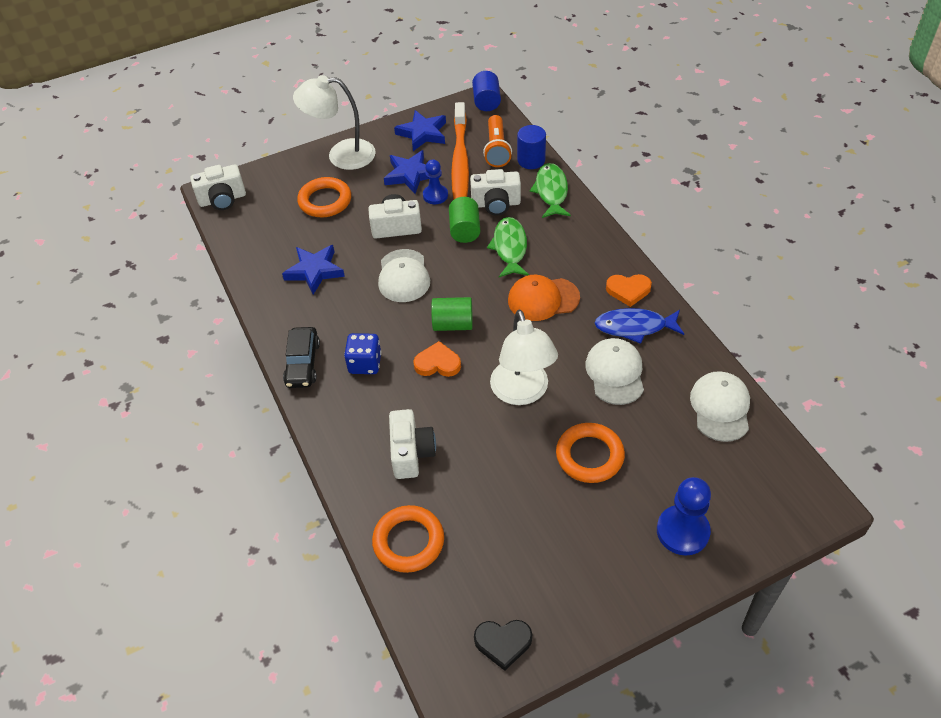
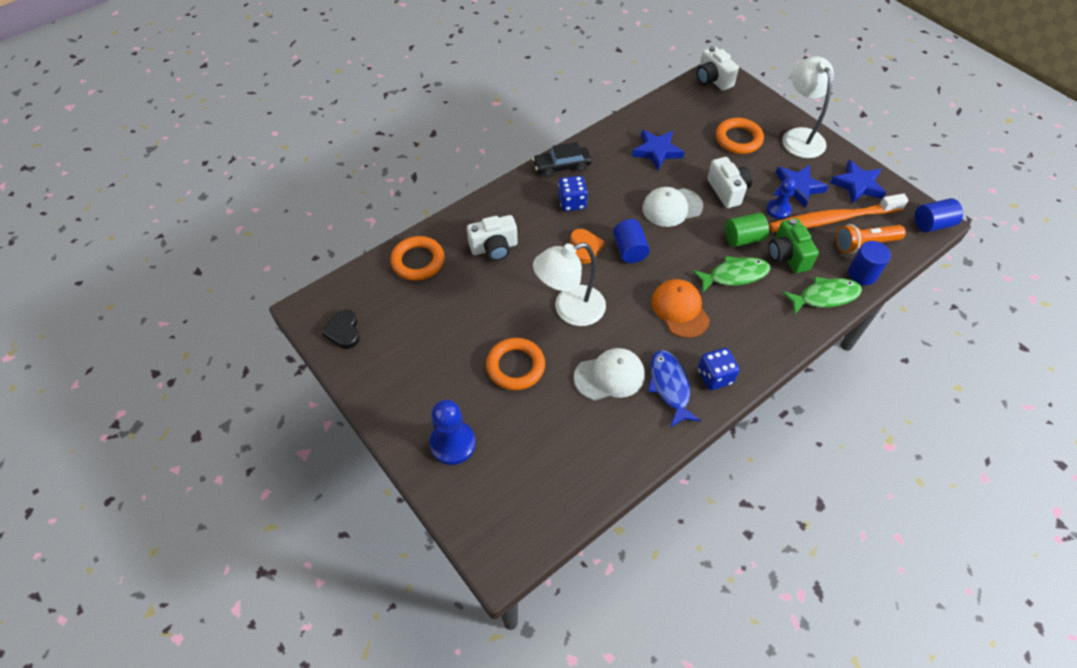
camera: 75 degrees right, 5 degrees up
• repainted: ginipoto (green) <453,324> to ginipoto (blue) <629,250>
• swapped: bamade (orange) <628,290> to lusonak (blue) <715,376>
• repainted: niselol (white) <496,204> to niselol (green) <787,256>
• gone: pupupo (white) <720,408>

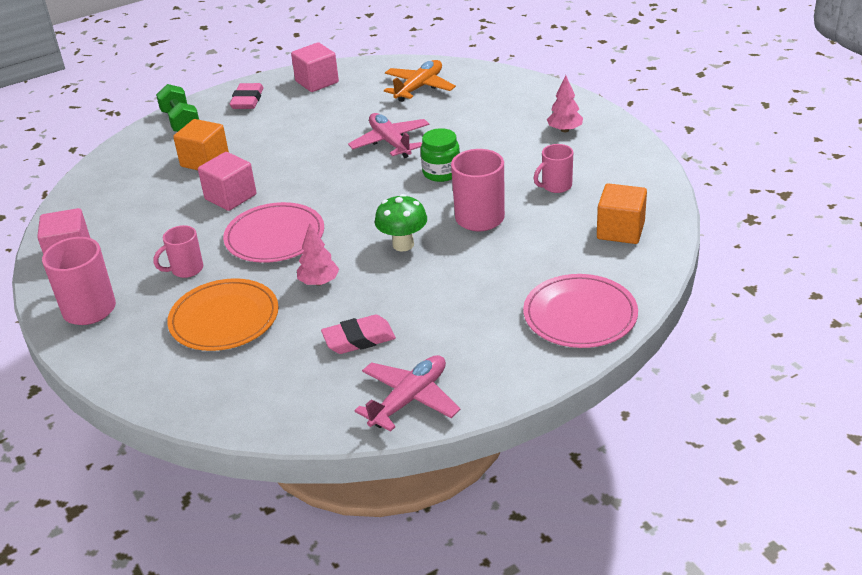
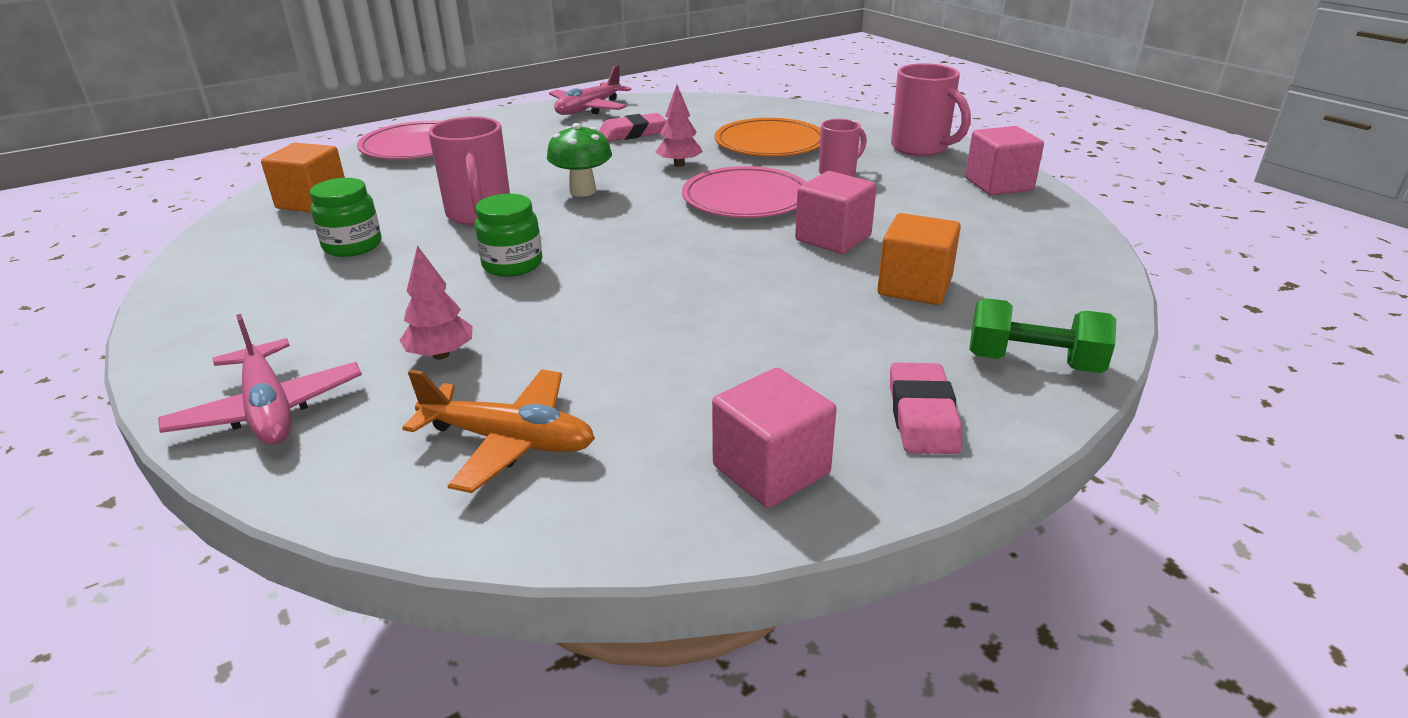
camera: 175 degrees right, 5 degrees down
• shifted: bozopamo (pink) <390,142> to <269,409>
• swapped: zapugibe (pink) <555,186> to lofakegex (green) <352,246>
• shifted: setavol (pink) <565,130> to <441,354>
• rotated: bozopamo (orange) <419,87> = <509,441> 105 degrees counterclockwise
• rotated: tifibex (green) <181,122> = <1033,362> 45 degrees counterclockwise

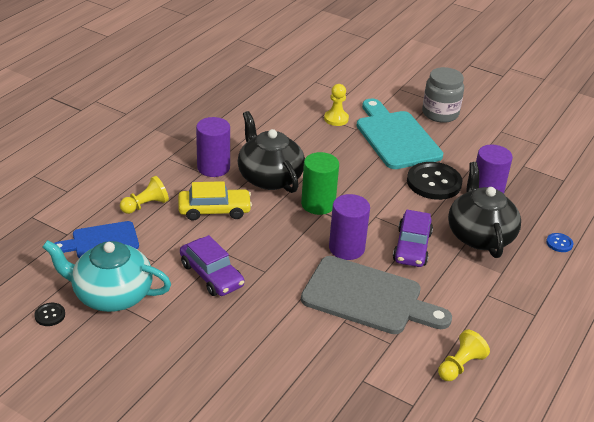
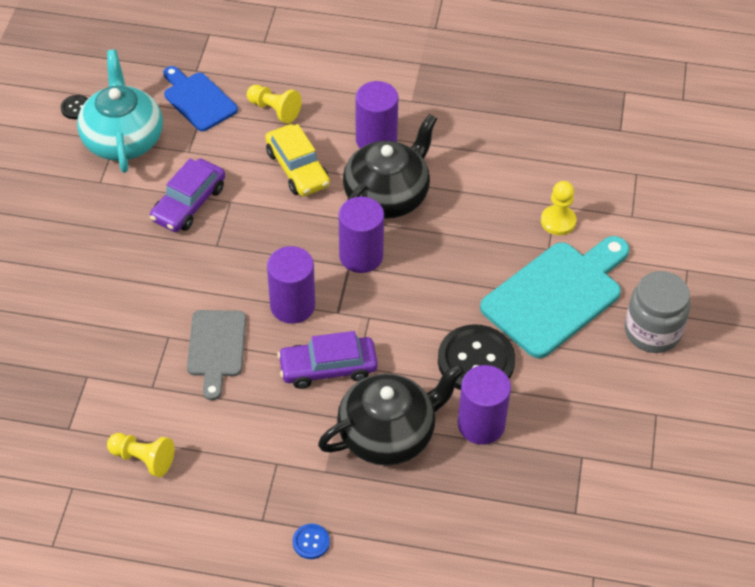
camera: 70 degrees right, 15 degrees up
• scaled: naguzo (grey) <368,297> = <216,348> x0.60
• shifted: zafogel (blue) <559,243> to <311,542>
• repainted: ginipoto (green) <318,204> to ginipoto (purple) <361,256>

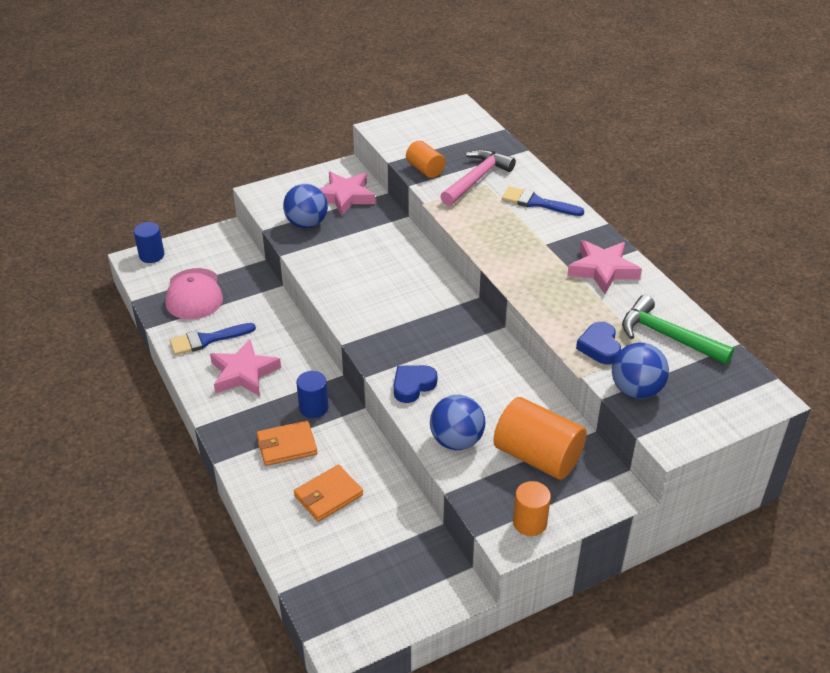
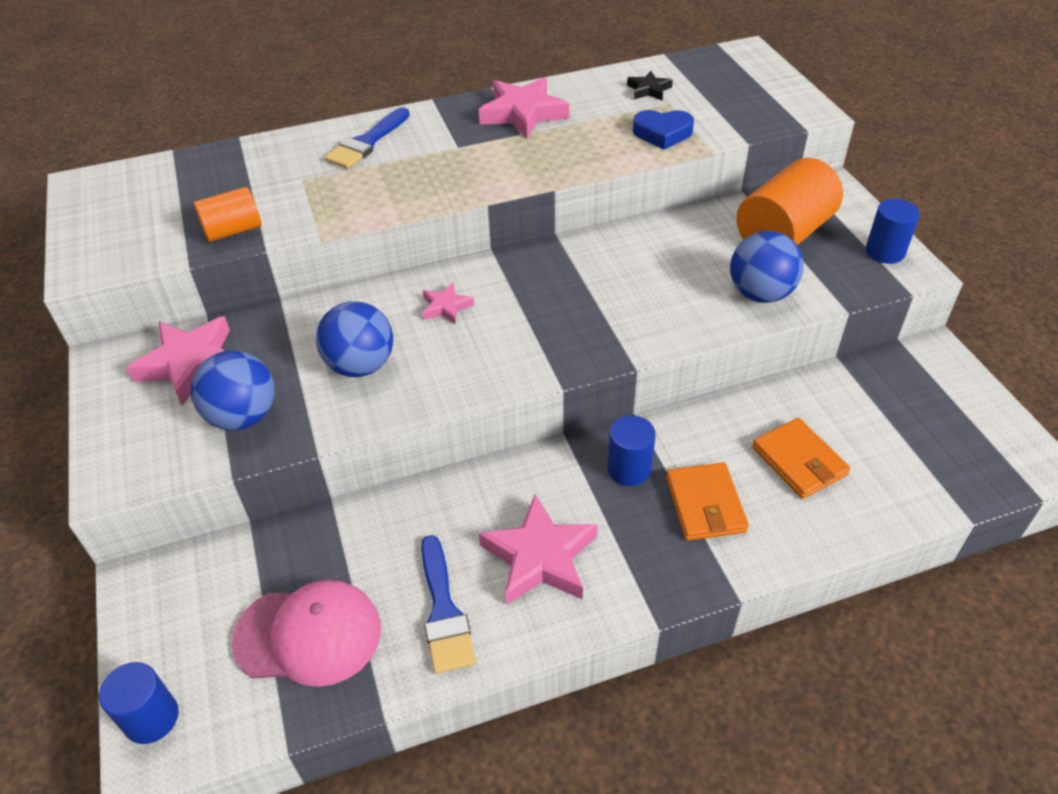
camera: 80 degrees left, 5 degrees up
• shifted: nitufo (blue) <636,390> to <360,365>
• new: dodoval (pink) <446,307>
• swapped: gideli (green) <668,336> to dodoval (black) <649,90>
• repainted: ginipoto (orange) <529,522> to ginipoto (blue) <885,252>
• gone: bamade (blue) <413,386>
• gone: gideli (pink) <476,179>

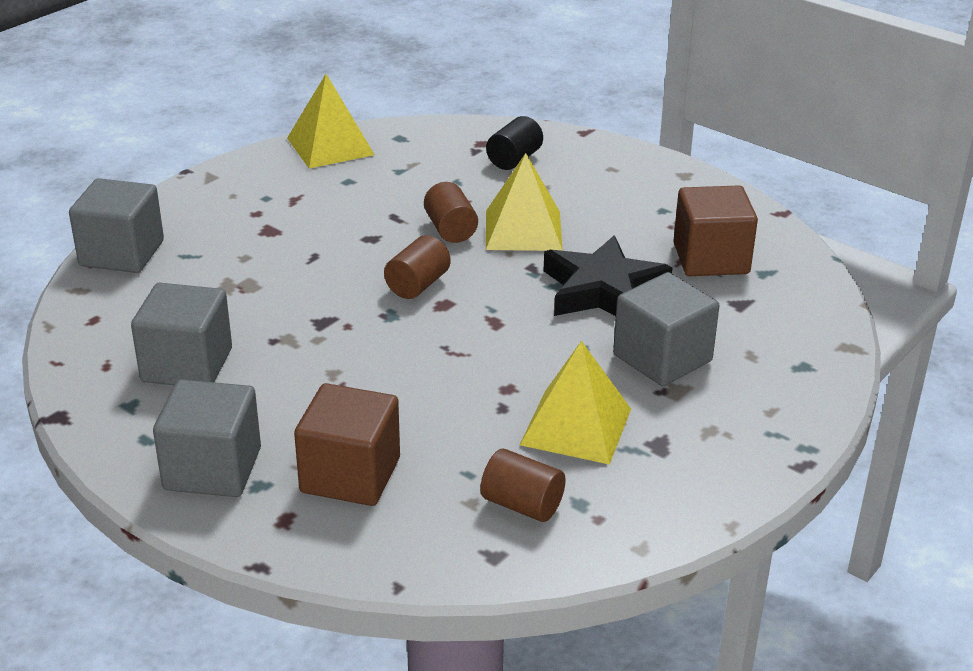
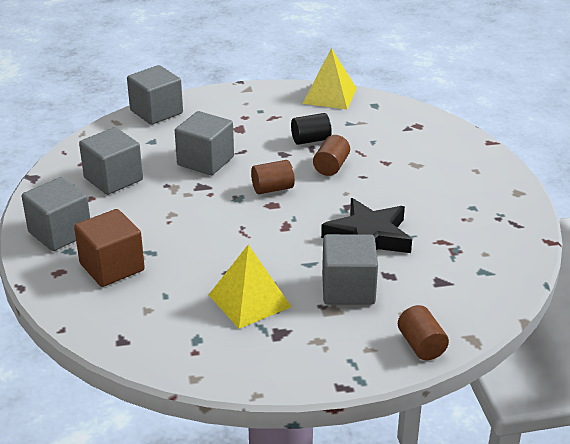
camera: 40 degrees right, 0 degrees up
• new: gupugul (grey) <205,161>
• shifted: ginipoto (black) <514,159> to <310,140>
• shifted: ginipoto (brown) <522,505> to <421,345>
• gone: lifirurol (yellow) <523,230>
• gone: gupugul (brown) <711,259>

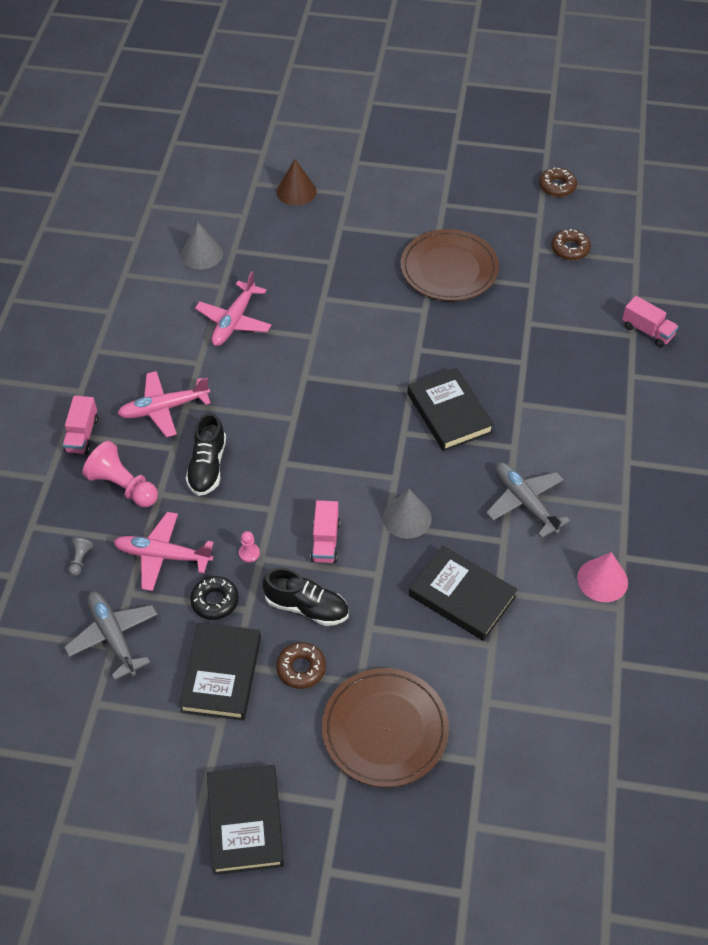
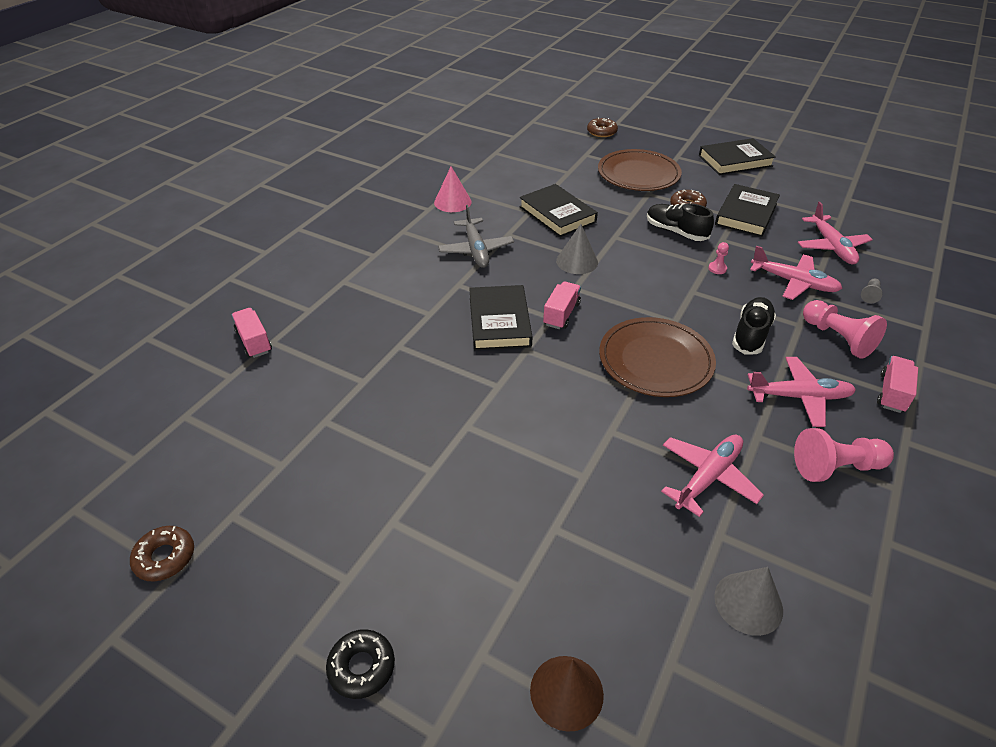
camera: 160 degrees left, 10 degrees down
• shifted: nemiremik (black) <215,601> to <361,667>
• shifted: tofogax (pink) <325,541> to <561,314>
• shifted: nemiremik (brown) <570,249> to <601,132>
• shifted: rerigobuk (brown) <449,269> to <655,360>
• rotated: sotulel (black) <245,821> = <735,161> 60 degrees clockwise
• new: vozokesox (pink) <836,467>
• repainted: bozopamo (grey) <113,637> to bozopamo (pink) <831,246>

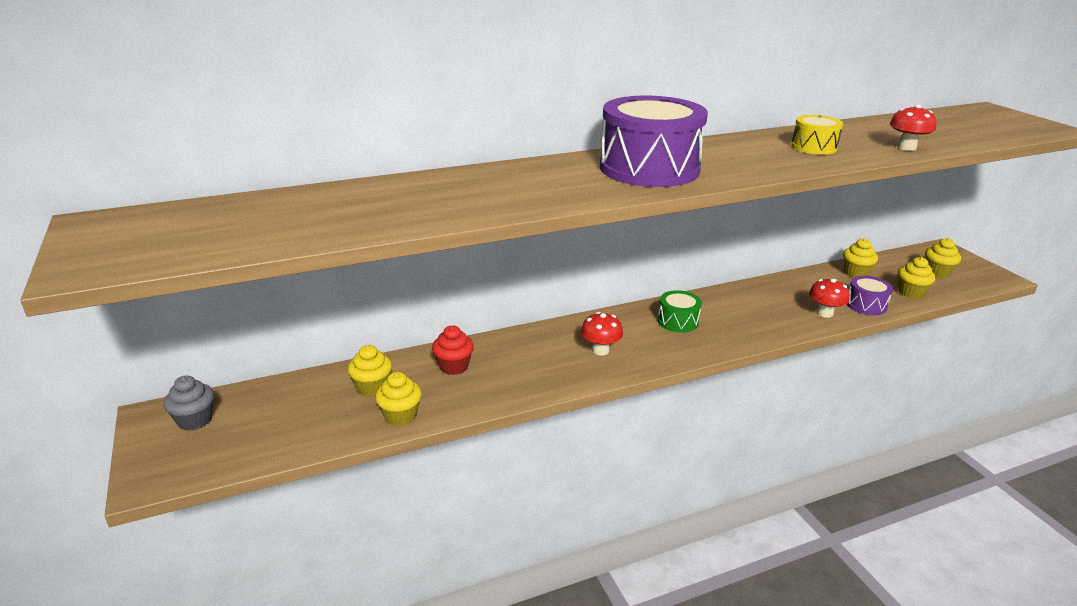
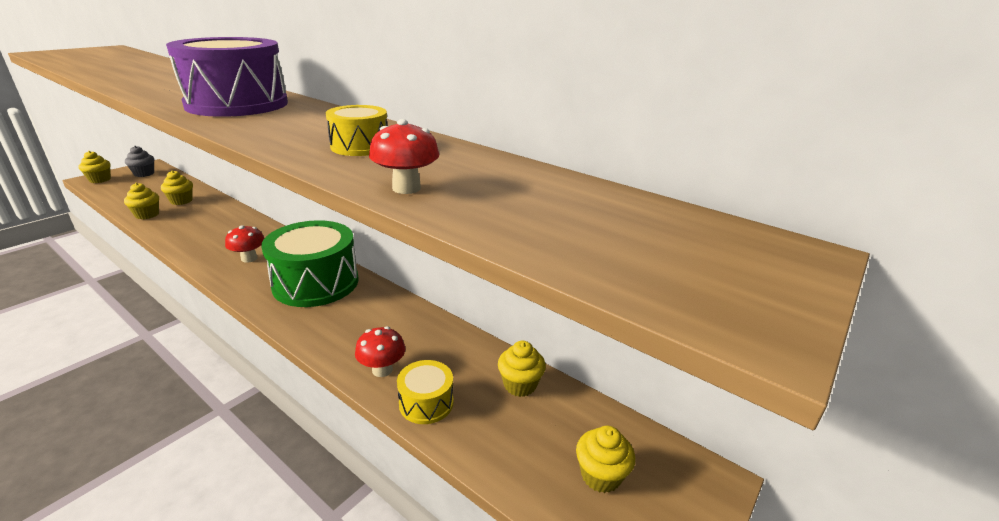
camera: 60 degrees right, 0 degrees up
• shifted: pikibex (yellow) <910,292> to <100,180>
• scaled: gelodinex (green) <678,321> = <316,283> x2.07
• repainted: gelodinex (purple) <866,305> to gelodinex (yellow) <426,403>
• gone: pikibex (red) <453,366>

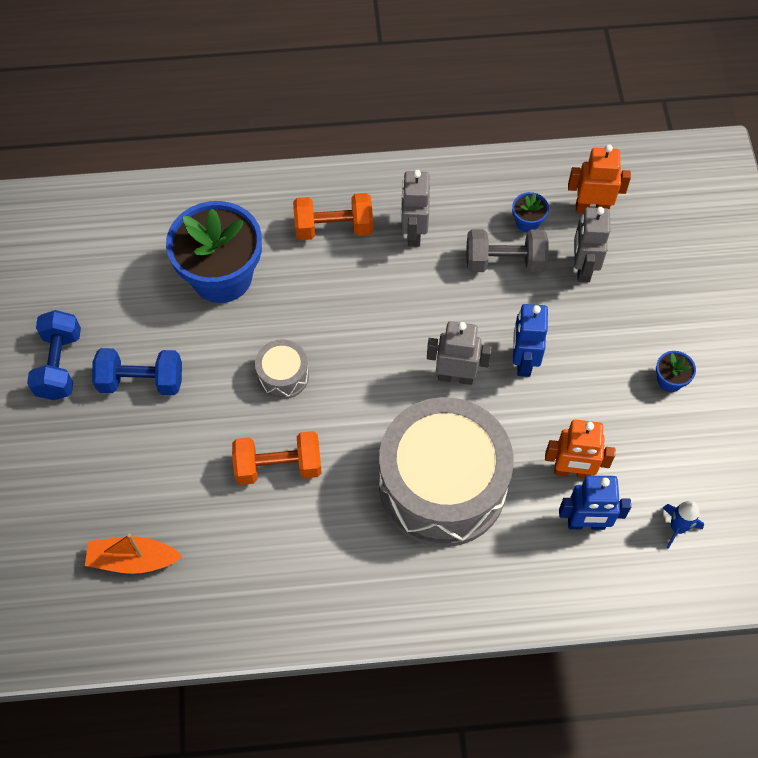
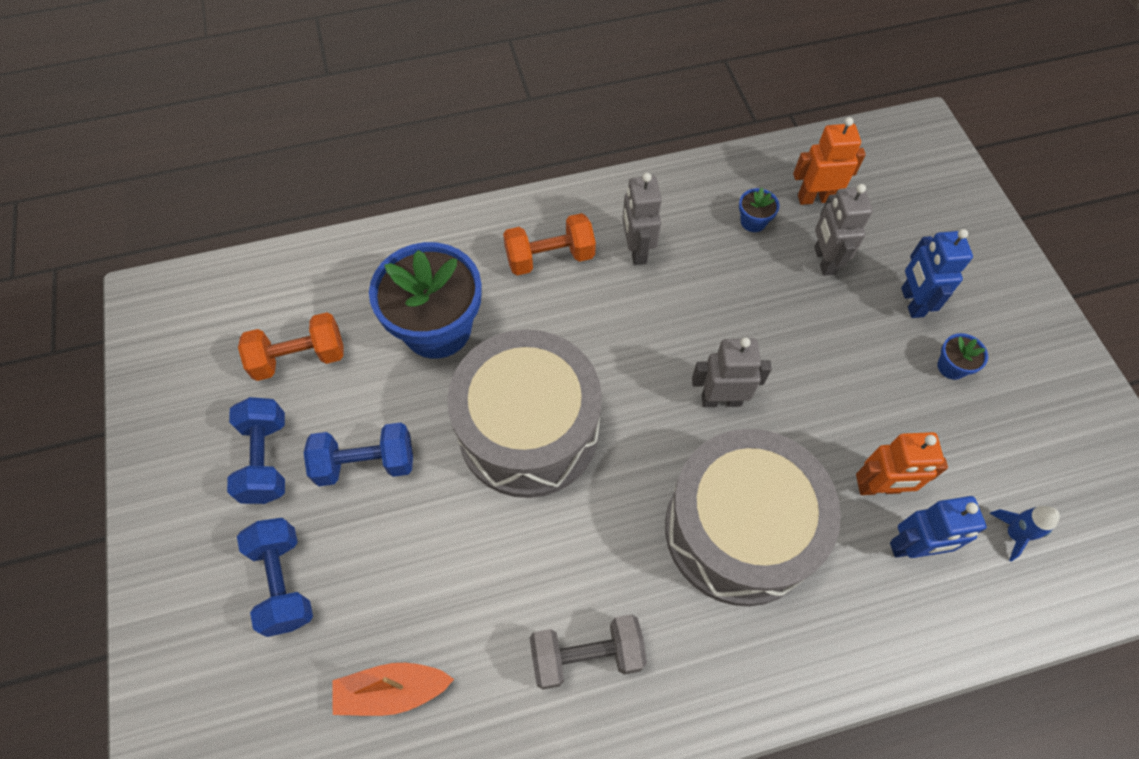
camera: 10 degrees left, 0 degrees up
• new: tifibex (blue) <284,582>
• shifted: tifibex (orange) <278,466> to <299,358>
• scaled: gelodinex (grey) <283,376> = <528,430> x2.37
• shifted: tifibex (grey) <504,262> to <587,655>
• shifted: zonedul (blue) <523,361> to <911,302>

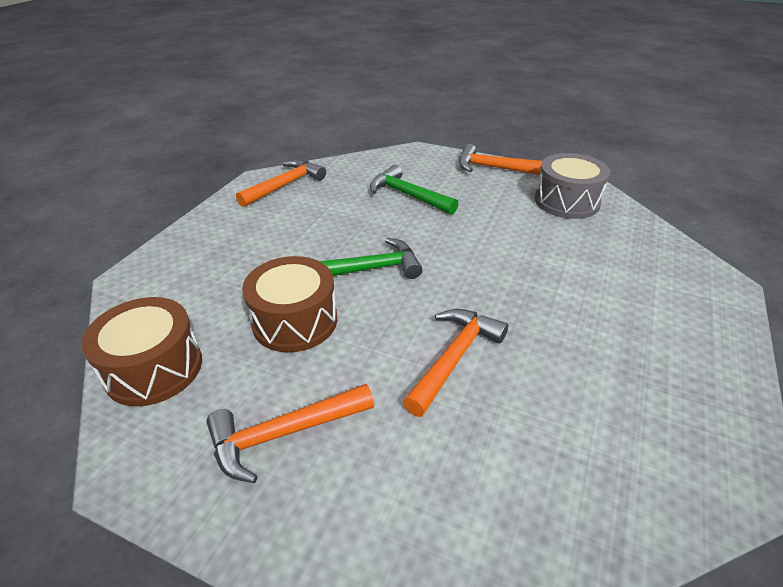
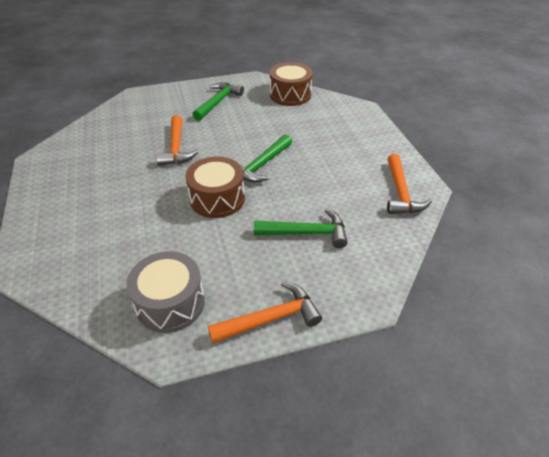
camera: 140 degrees right, 5 degrees up
• shifted: gelodinex (brown) <295,321> to <217,199>
• repainted: gideli (orange) <284,434> to gideli (green) <218,102>

